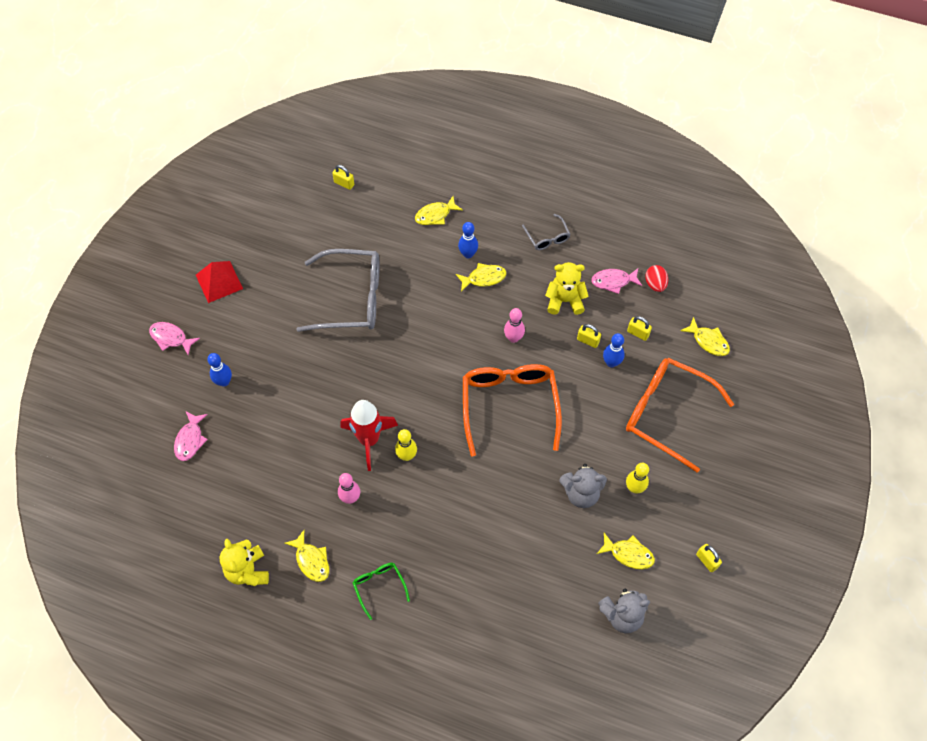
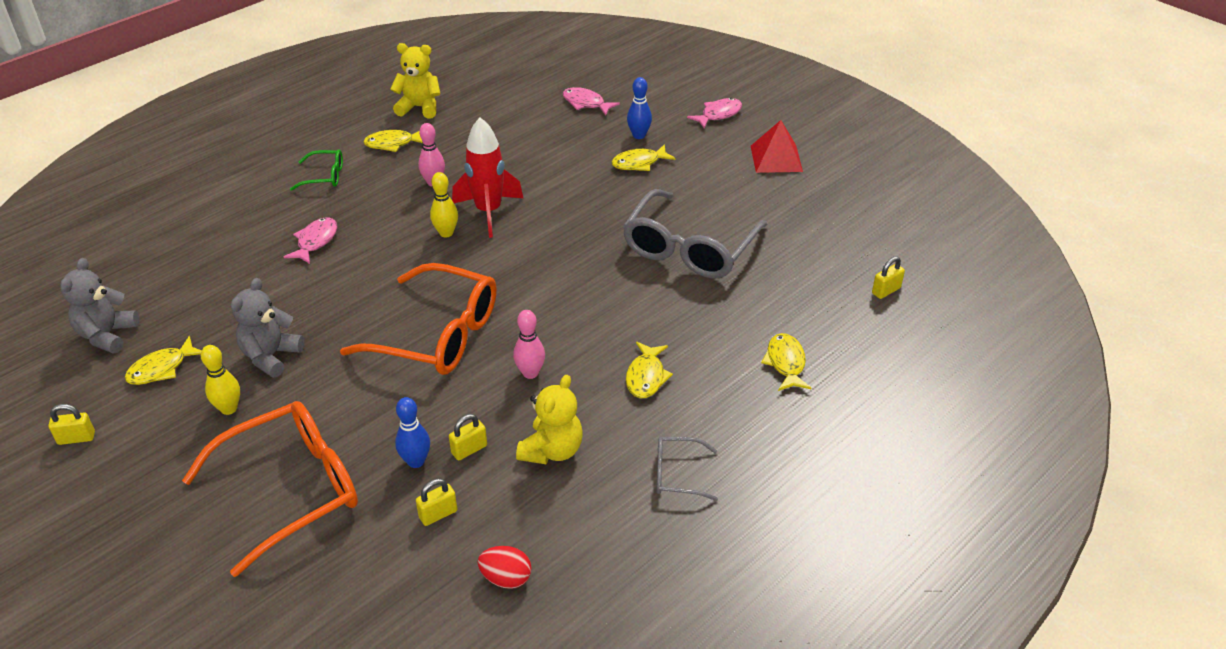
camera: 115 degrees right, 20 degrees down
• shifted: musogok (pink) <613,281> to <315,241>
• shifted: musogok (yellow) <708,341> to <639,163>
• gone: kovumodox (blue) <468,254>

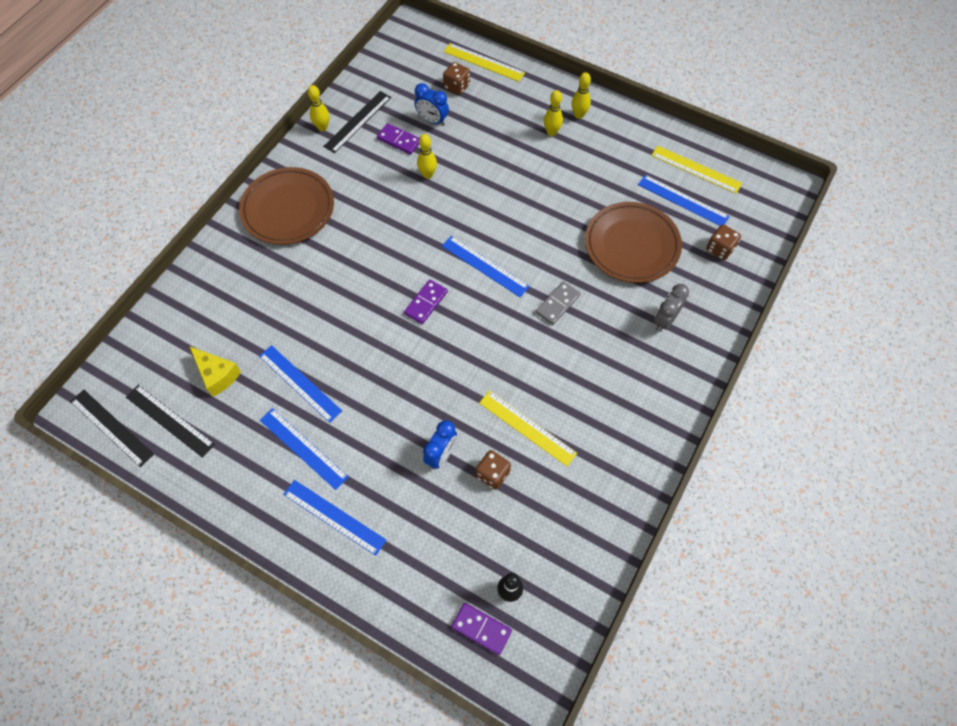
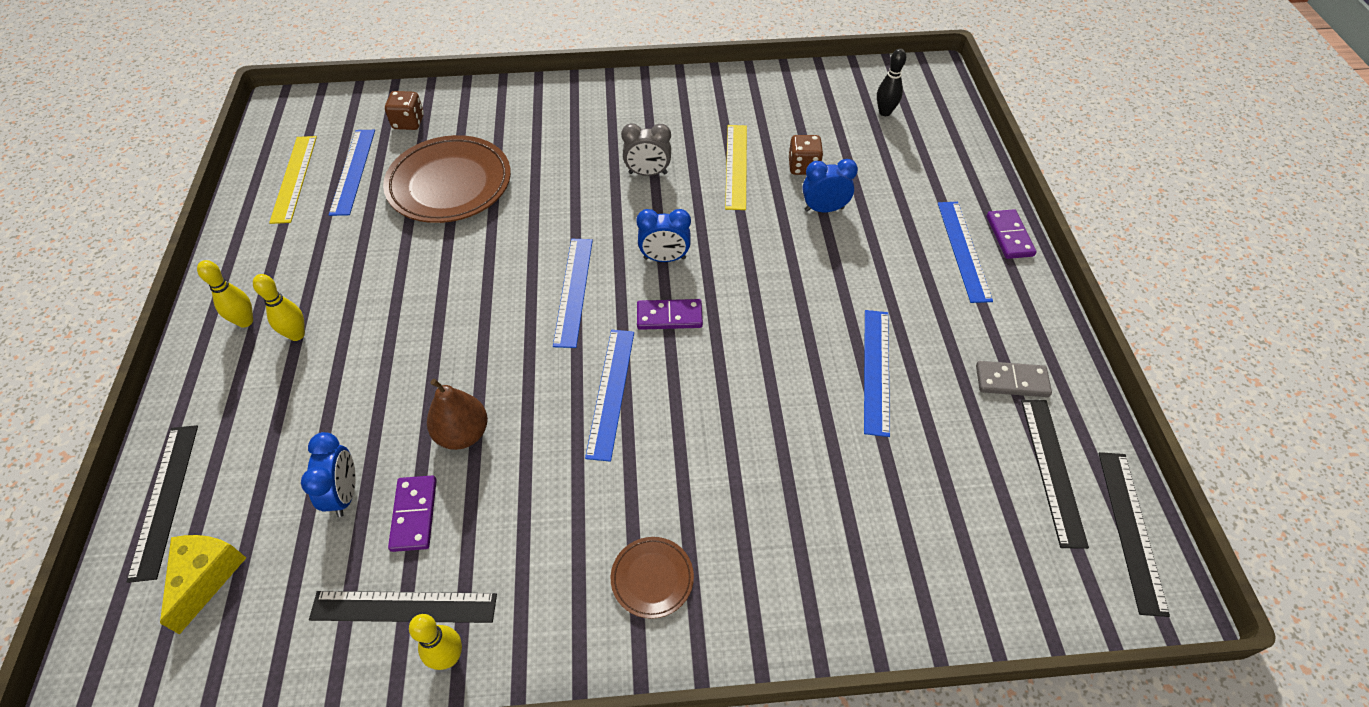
camera: 125 degrees left, 10 degrees down
• repainted: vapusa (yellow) <484,62> to vapusa (black) <165,499>
• shifted: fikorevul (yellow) <217,375> to <206,577>
• swapped: kovumodox (yellow) <428,174> to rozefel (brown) <463,434>
• shifted: vapusa (blue) <303,448> to <611,392>
• scaled: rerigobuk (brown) <288,209> = <652,578> x0.47
• shifted: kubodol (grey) <665,320> to <648,173>
• new: kubodol (blue) <664,258>
• shifted: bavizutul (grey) <557,304> to <1011,381>
• shifted: bavizutul (purple) <481,629> to <1009,236>
• gone: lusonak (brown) <457,86>

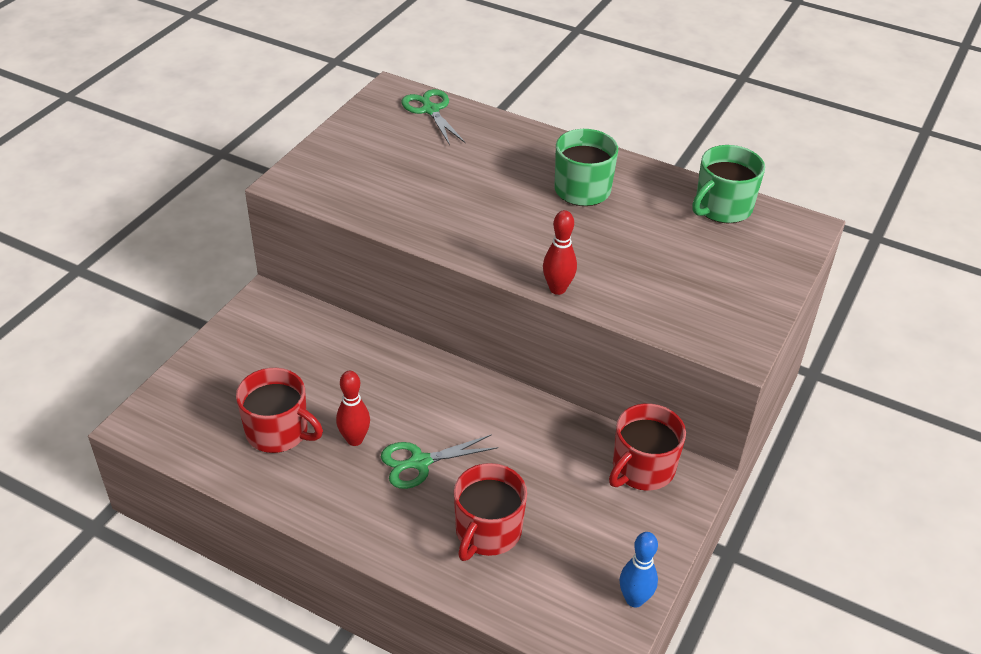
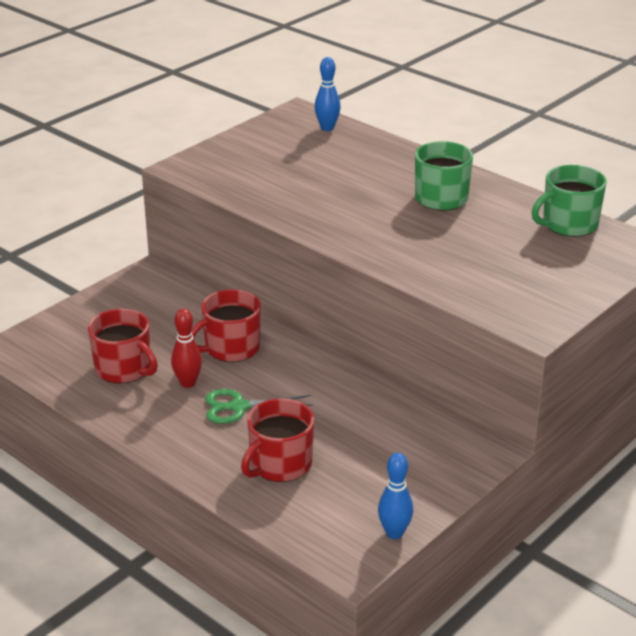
camera: 15 degrees right, 10 degrees down
• shifted: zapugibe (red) <642,468> to <231,348>
• swapped: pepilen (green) <430,110> to kovumodox (blue) <327,128>
• gone: kovumodox (red) <557,289>

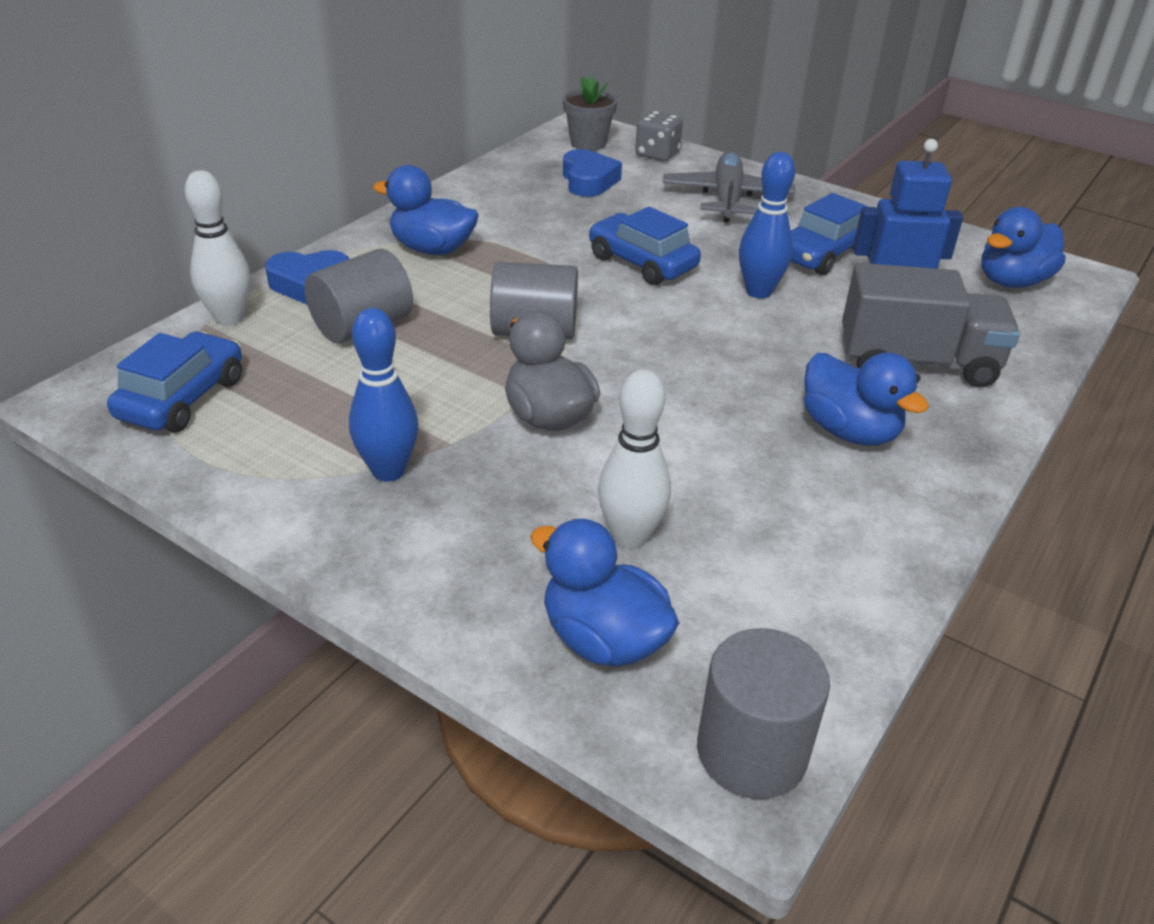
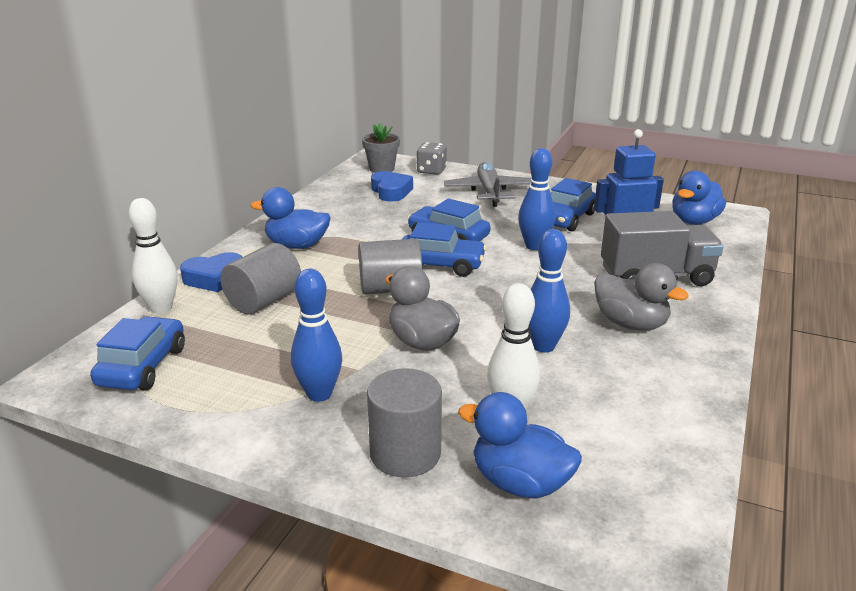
camera: 10 degrees left, 10 degrees down
• shifted: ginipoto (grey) <751,751> to <405,453>
• new: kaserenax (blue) <440,265>
• new: kovumodox (blue) <543,346>
• repainted: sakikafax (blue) <849,431> to sakikafax (grey) <630,324>

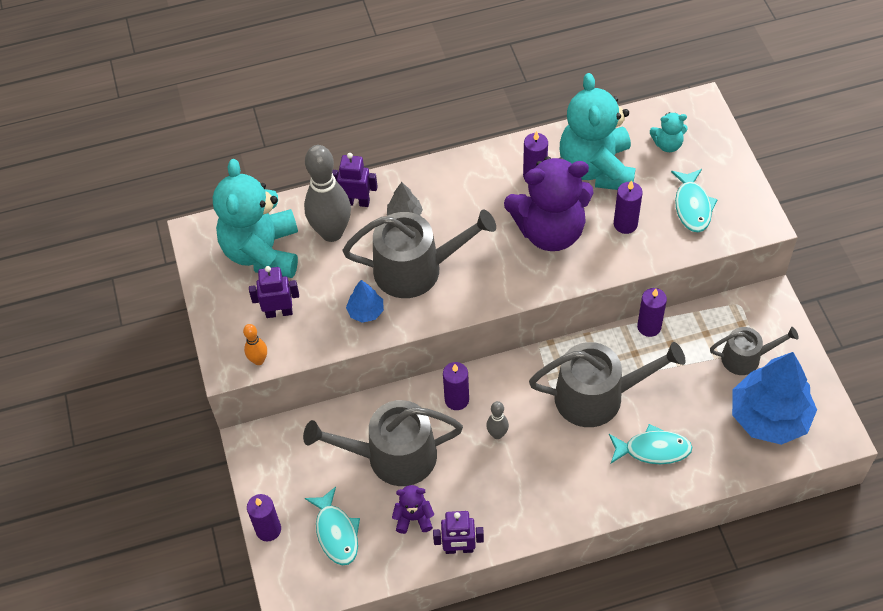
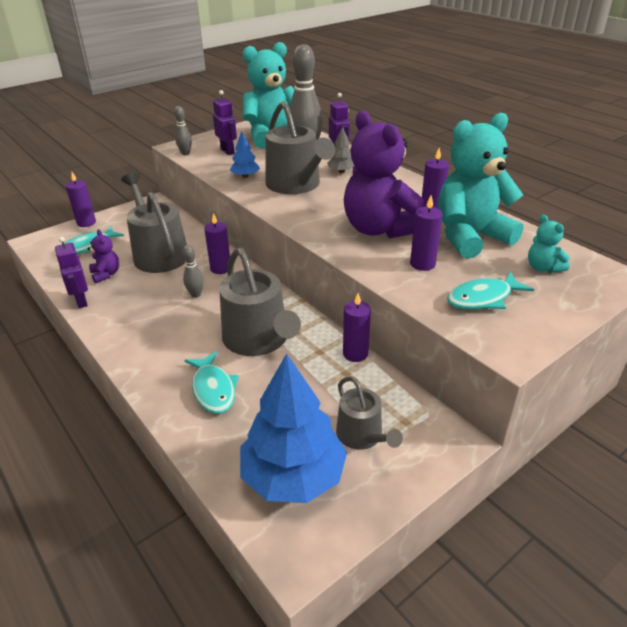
camera: 65 degrees right, 20 degrees down
• repainted: kovumodox (orange) <258,360> to kovumodox (grey) <185,153>

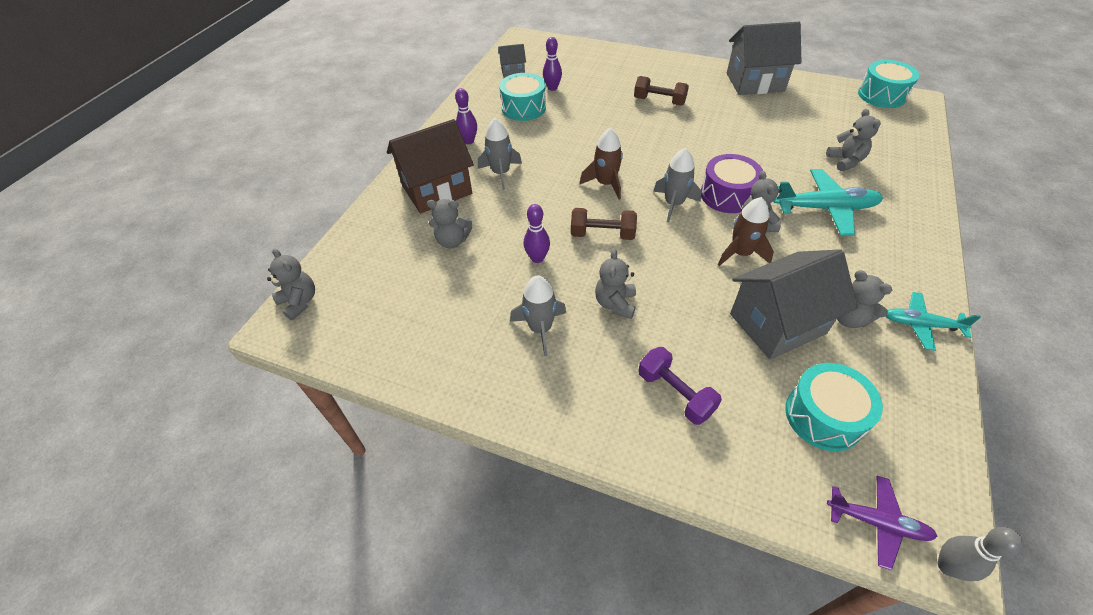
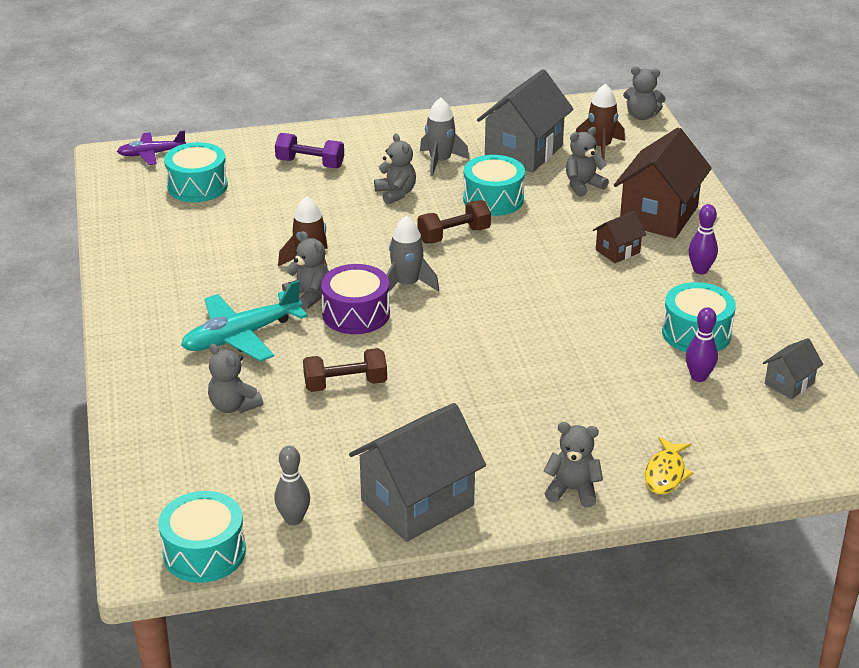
camera: 145 degrees right, 15 degrees down
• shifted: kovumodox (grey) <948,566> to <293,519>
• shifted: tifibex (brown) <659,101> to <345,384>
• swapped: kovumodox (purple) <537,258> to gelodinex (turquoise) <493,199>
• shifted: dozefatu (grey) <777,323> to <523,152>
• shifted: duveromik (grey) <849,318> to <572,490>
• shifted: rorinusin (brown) <605,184> to <600,147>
• swapped: rorinusin (grey) <501,173> to dozefatu (brown) <617,251>
• new: musogok (yellow) <666,473>
• gone: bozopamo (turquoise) <921,325>

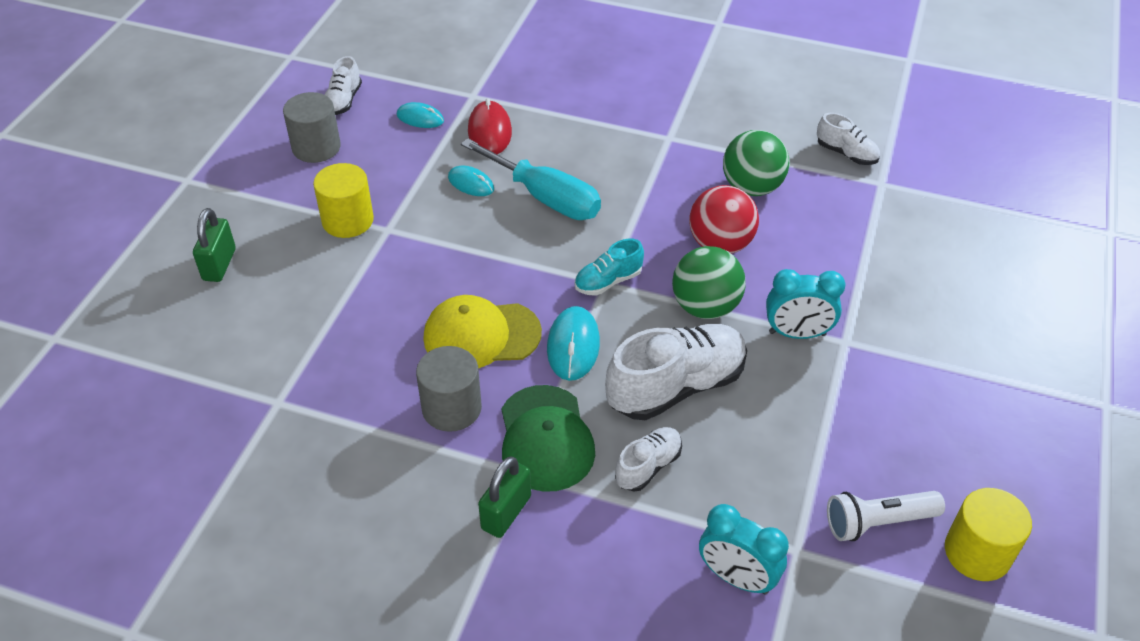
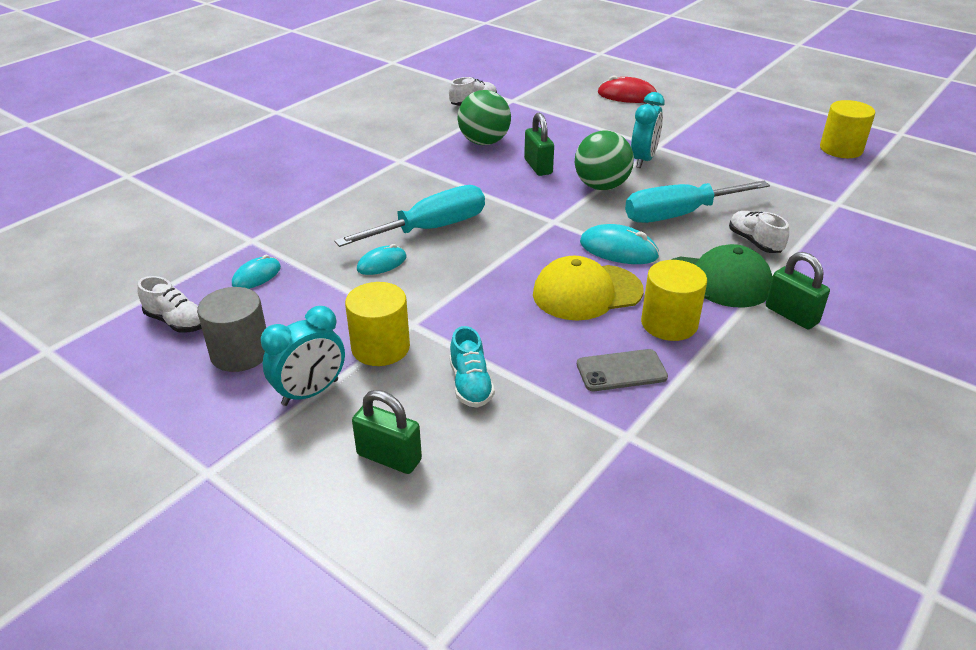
camera: 70 degrees left, 10 degrees down
• shifted: kubodol (turquoise) <736,578> to <310,392>
• shifted: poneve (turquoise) <608,281> to <470,384>
• swapped: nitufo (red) <720,244> to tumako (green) <538,167>
• rotated: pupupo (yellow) <481,335> = <587,292> 60 degrees clockwise
• new: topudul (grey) <621,371>
• shifted: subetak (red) <489,131> to <627,95>
• swapped: poneve (white) <676,387> to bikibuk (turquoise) <678,215>
• repainted: ginipoto (grey) <451,408> to ginipoto (yellow) <669,323>
• gone: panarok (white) <877,522>

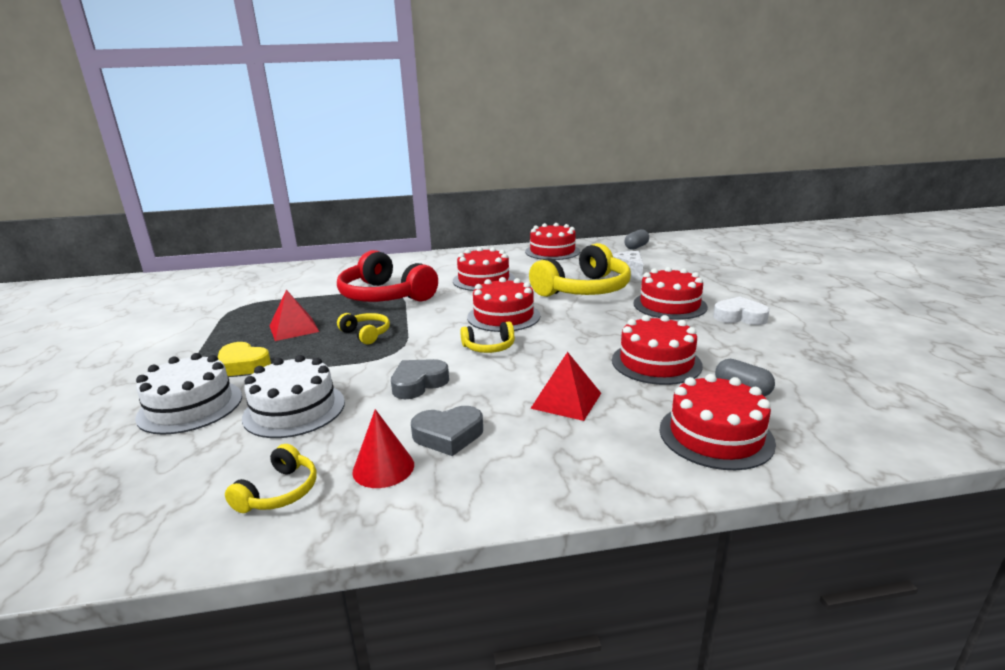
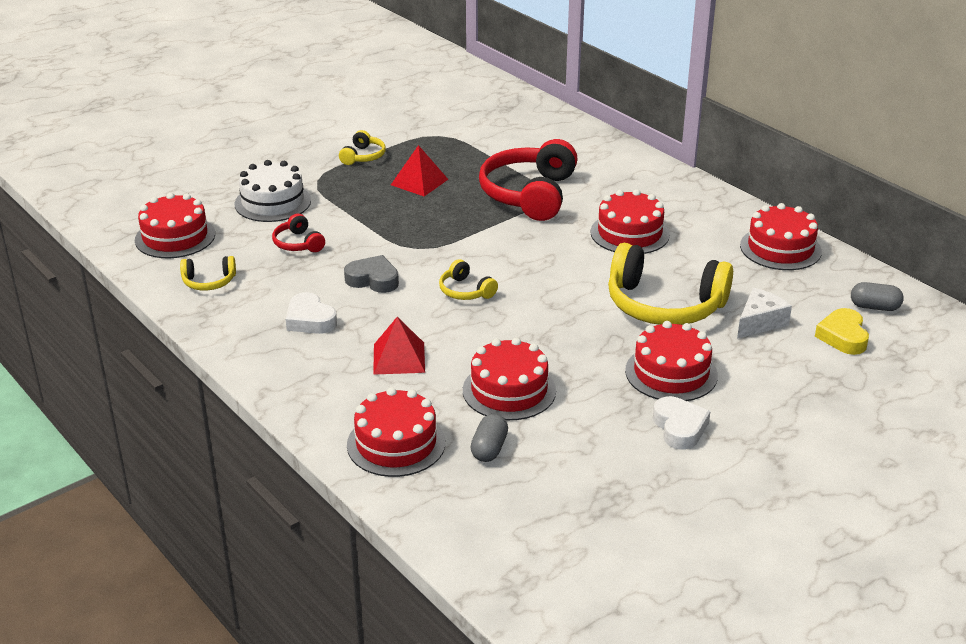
camera: 60 degrees right, 10 degrees up
• shifted: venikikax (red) <503,316> to <175,237>
• swapped: venikikax (white) <294,409> to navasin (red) <298,243>
• repainted: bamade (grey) <448,435> to bamade (white) <310,320>
• shifted: navasin (yellow) <366,334> to <363,156>
• shifted: bamade (yellow) <243,365> to <843,336>
• gone: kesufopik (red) <383,468>

